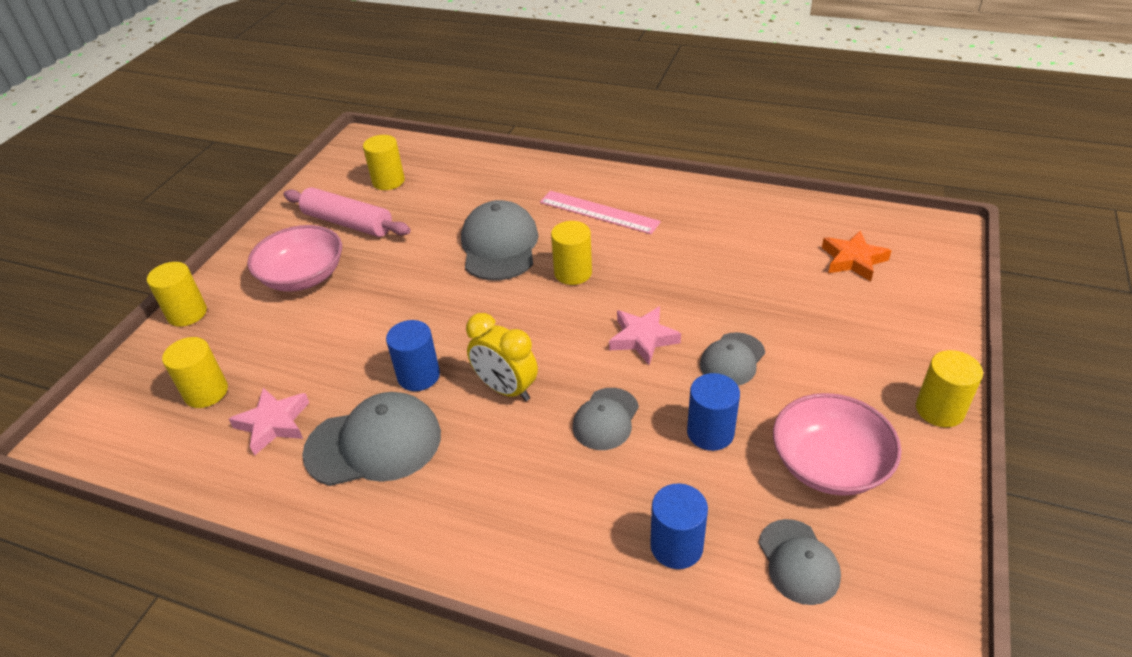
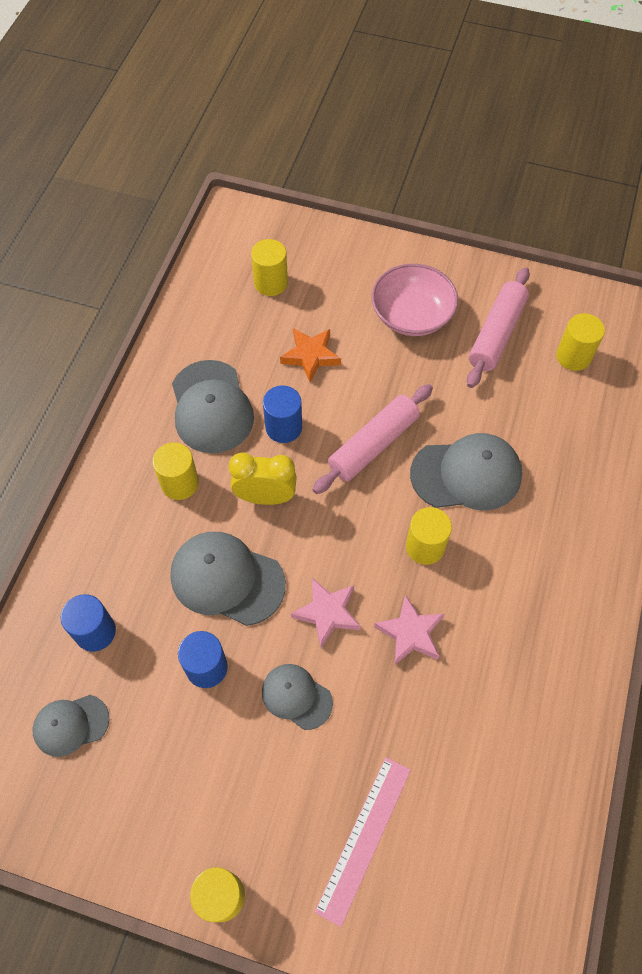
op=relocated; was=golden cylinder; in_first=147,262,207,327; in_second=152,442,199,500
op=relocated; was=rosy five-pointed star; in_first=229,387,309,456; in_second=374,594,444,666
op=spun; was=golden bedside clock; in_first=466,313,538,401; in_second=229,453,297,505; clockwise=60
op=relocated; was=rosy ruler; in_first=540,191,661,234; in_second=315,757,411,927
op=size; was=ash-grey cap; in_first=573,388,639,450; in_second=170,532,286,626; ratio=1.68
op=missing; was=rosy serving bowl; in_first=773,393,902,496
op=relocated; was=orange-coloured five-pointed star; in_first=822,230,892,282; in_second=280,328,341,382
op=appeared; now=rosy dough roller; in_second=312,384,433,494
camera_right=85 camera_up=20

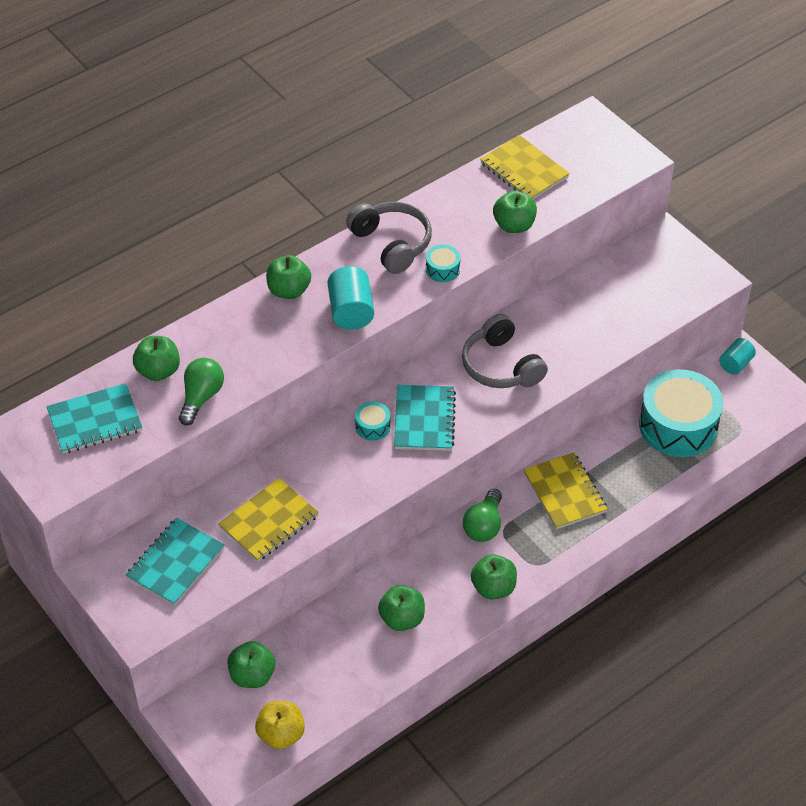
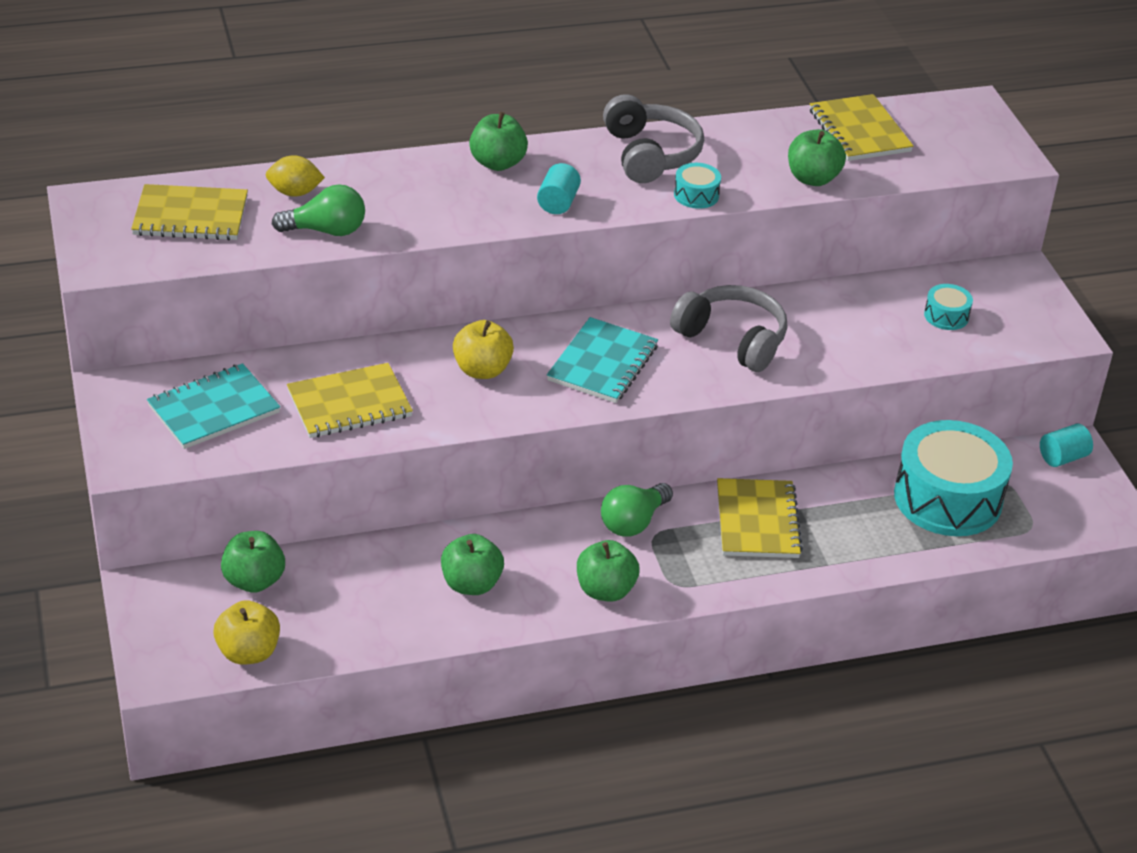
op=colour; was=teal exercise book; now=golden exercise book; in_first=46,383,142,454; in_second=131,184,248,240
op=exchanged; was=emerald apple; now=golden toy lemon; in_first=133,336,180,381; in_second=266,155,325,197
op=spun; was=emerald light bulb; in_first=179,358,224,426; in_second=272,184,365,236; clockwise=45
op=size; was=teal cylinder; in_first=327,266,374,330; in_second=537,163,581,214; ratio=0.65
op=relocated; was=teal drum; in_first=355,401,390,441; in_second=924,284,973,330
op=spun; was=ash-grey headphones; in_first=462,314,548,388; in_second=670,285,787,372; clockwise=135
op=appeared; now=golden apple; in_second=453,320,514,379
camera_right=20 camera_up=-10

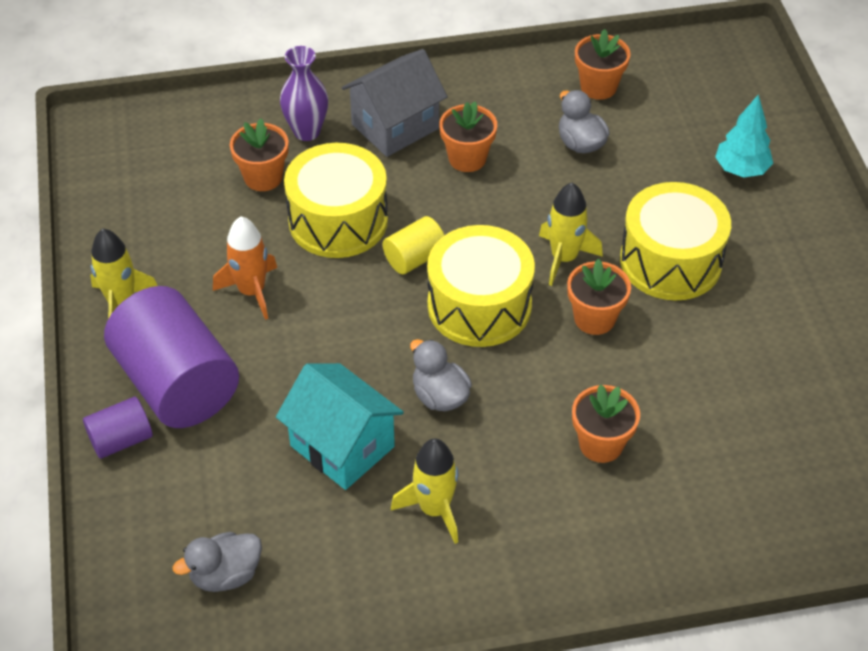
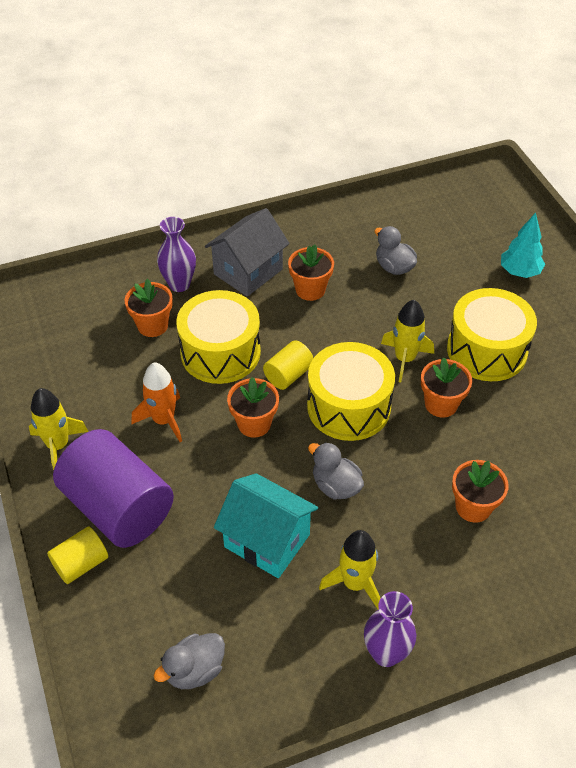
op=colour; was=violet cylinder; now=golden cylinder; in_first=83,397,153,459; in_second=47,526,108,584
op=relocated; was=orange-coloured flower pot; in_first=575,29,631,100; in_second=227,377,279,438
op=appeared; now=violet flower vase; in_second=364,591,416,667
camera_right=-10 camera_up=0

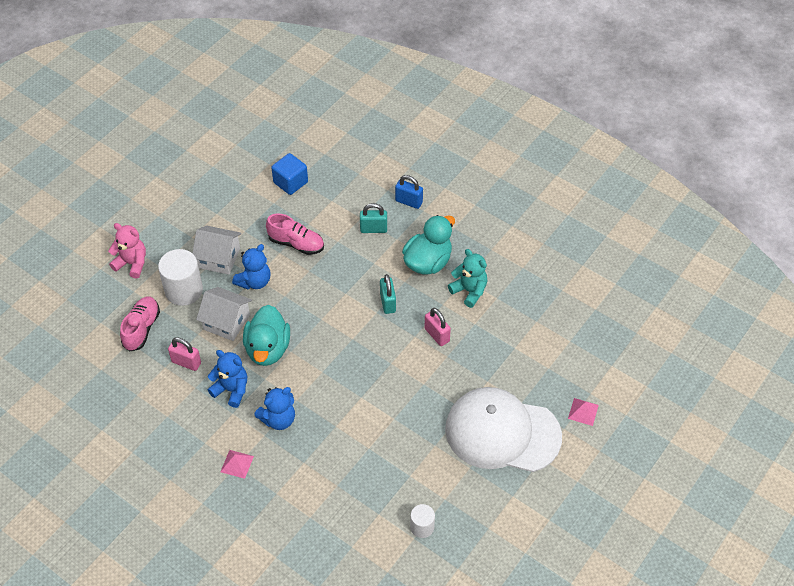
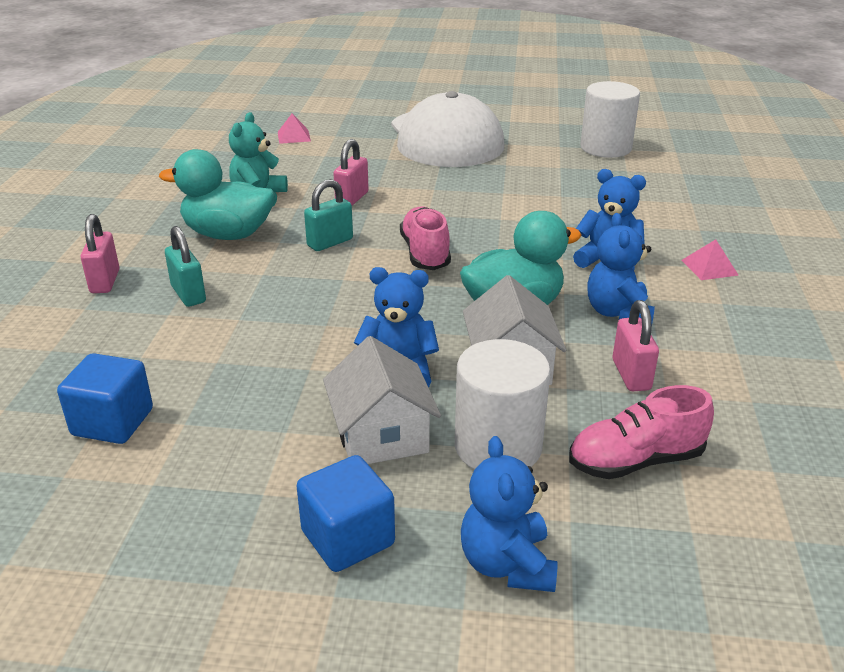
op=colour; was=rosy teddy bear; now=blue teddy bear; in_first=108,223,146,278; in_second=461,436,558,592
op=relocated; was=rosy lace-up shoe; in_first=266,214,324,255; in_second=400,206,451,270
op=colour; was=blue small lock; now=rosy small lock; in_first=395,175,423,209; in_second=81,214,120,293
op=size; was=pure white cylinder; in_first=410,504,435,538; in_second=580,81,640,158; ratio=1.79
op=relocated; was=rosy pyramid; in_first=568,398,599,426; in_second=278,114,311,144
op=appeared; now=blue cube; in_second=297,455,395,572
camera_right=-120 camera_up=-20

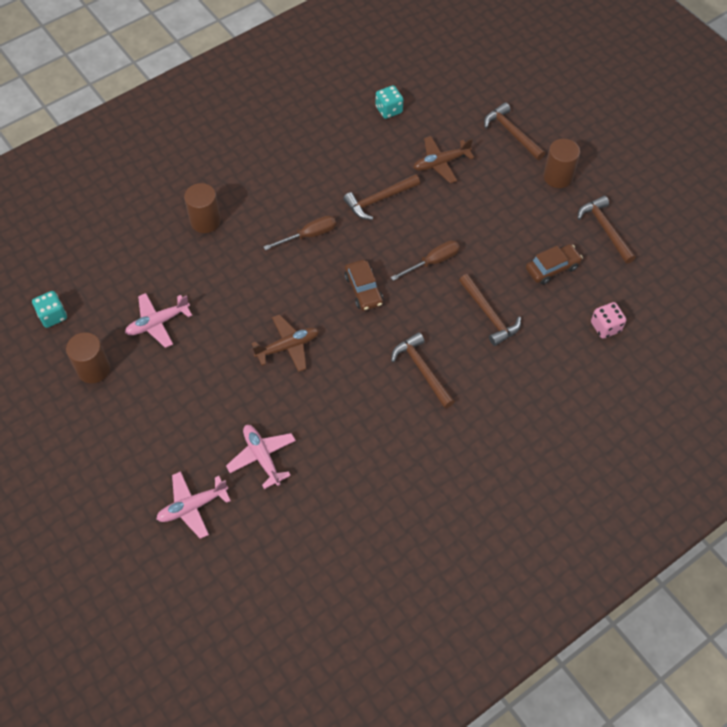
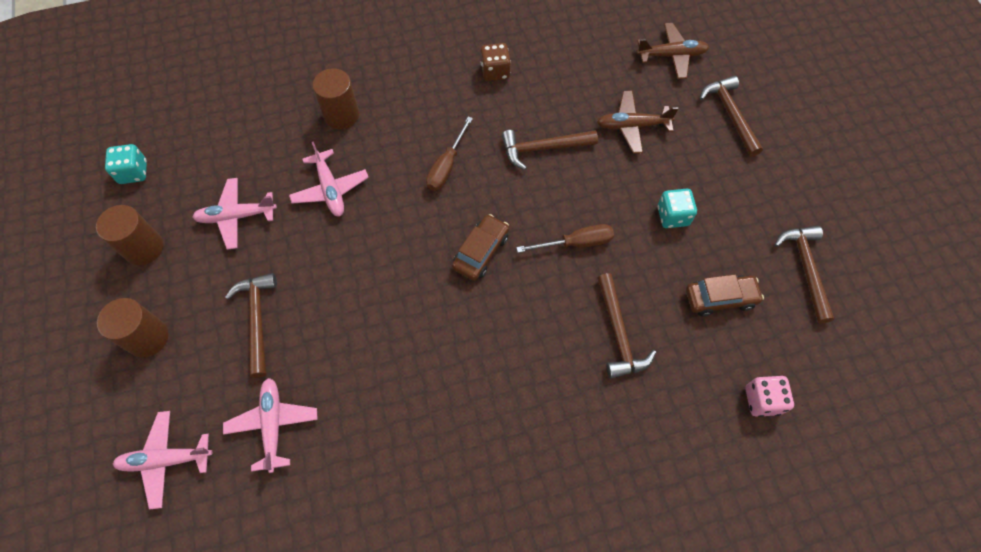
op=relocated; was=dark brown aeroplane; in_first=251,314,319,372; in_second=636,23,709,79
op=spun; was=dark brown screwdriver; in_first=264,215,336,250; in_second=426,116,473,191; clockwise=120
op=spun; was=dark brown car; in_first=344,260,383,311; in_second=452,214,509,281; clockwise=-150
op=relocated; was=teal game die; in_first=376,85,403,119; in_second=657,189,697,228
op=relocated; was=dark brown claw hammer; in_first=391,332,455,408; in_second=225,273,277,378
op=relocated; was=dark brown cylinder; in_first=543,139,580,188; in_second=97,298,168,358
op=appeared; now=rosy aeroplane; in_second=289,142,369,216
op=appeared; now=dark brown game die; in_second=481,43,511,81
camera_right=20 camera_up=5

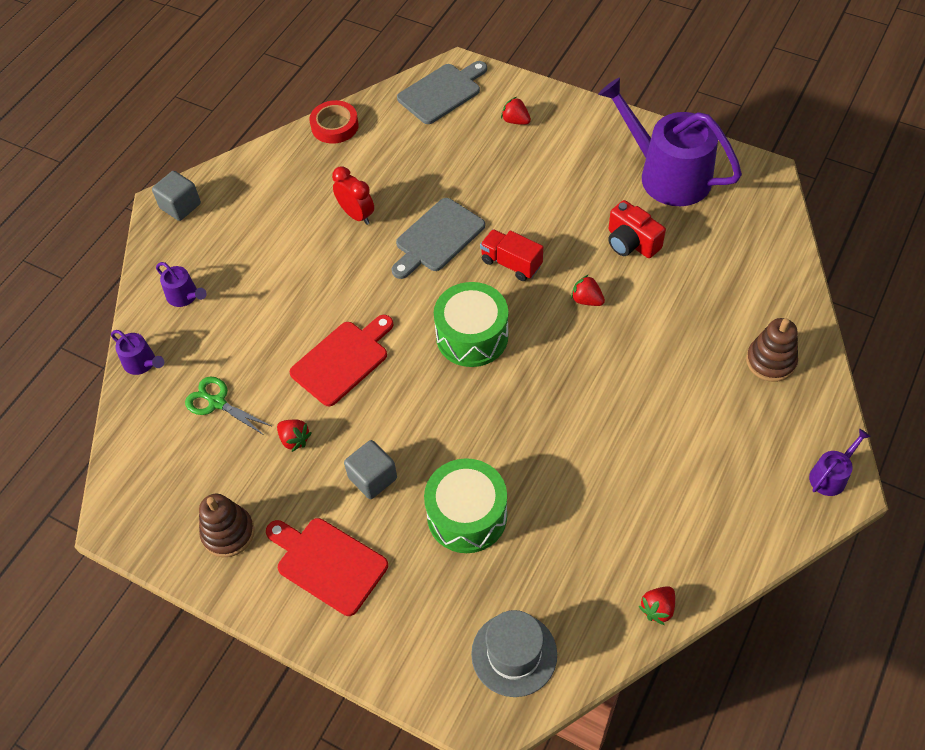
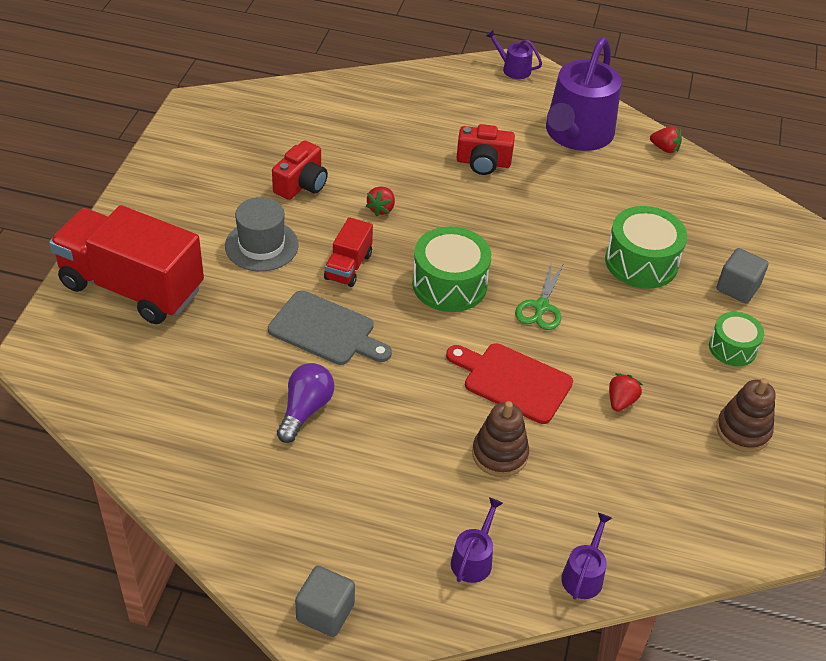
op=relocated; was=emerald scissors; in_first=185,376,271,435; in_second=515,261,564,330
op=exchanged; was=red bread board; now=emerald drum; in_first=266,518,388,616; in_second=709,312,764,366
op=missing; was=red roll of tape; in_first=309,100,359,144
op=exchanged; was=red bedside clock; now=violet light bulb; in_first=332,166,374,225; in_second=277,363,334,443
op=relocated; was=ash-grey cube; in_first=344,440,397,499; in_second=717,248,769,303
op=missing; was=ash-grey bread board; in_first=397,61,487,124
op=relocated; was=ash-grey tall hat; in_first=471,610,557,697; in_second=225,197,299,272
op=exchanged; was=red berry; now=red lorry; in_first=501,97,531,125; in_second=49,205,204,324
op=relocated; was=violet watering can; in_first=598,77,742,206; in_second=546,37,622,151
op=relocated; was=dark brown stacking rings; in_first=746,318,798,382; in_second=472,401,529,477
op=appeared; now=red compact camera; in_second=456,124,515,175
camera_right=-110 camera_up=-10

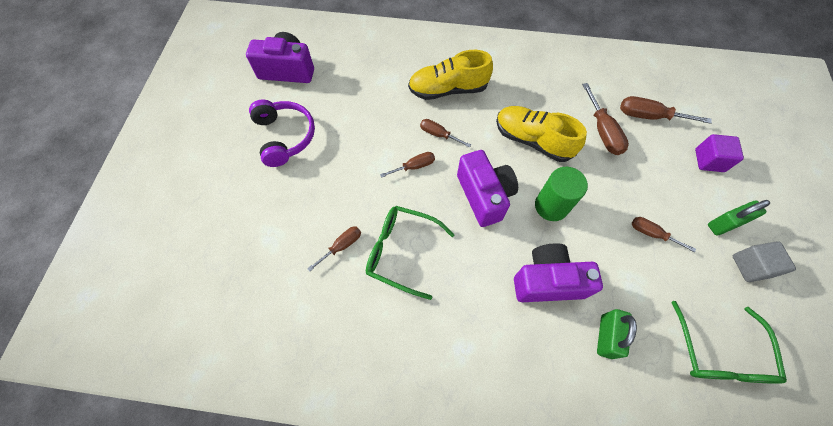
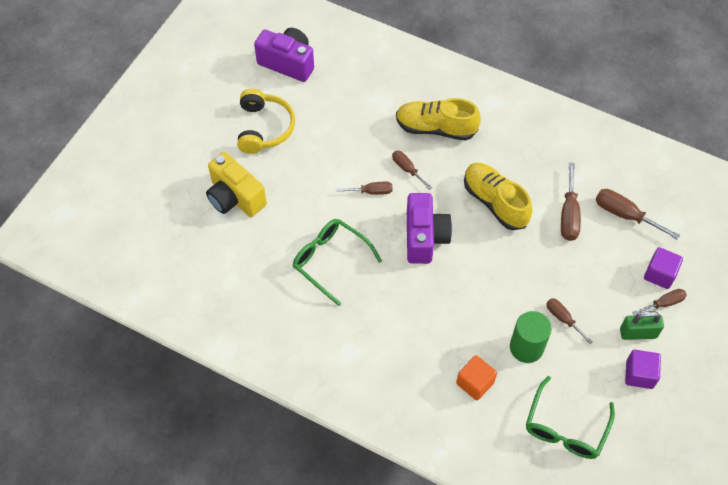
op=colour; was=violet headphones; now=golden headphones; in_first=249,100,315,167; in_second=237,89,295,154
op=relocated; was=dark brown screwdriver; in_first=307,226,361,271; in_second=632,289,687,315
op=missing; was=violet compact camera; in_first=514,243,603,302
op=relocated; was=emerald cylinder; in_first=535,167,588,221; in_second=510,311,552,363
op=exchanged; was=emerald small lock; now=orange-coloured cube; in_first=597,309,637,359; in_second=456,355,497,400
op=colour; was=ash-grey cube; now=violet cube; in_first=733,241,796,282; in_second=625,350,661,389
op=appeared; now=golden compact camera; in_second=206,152,267,217
camera_right=20 camera_up=-5

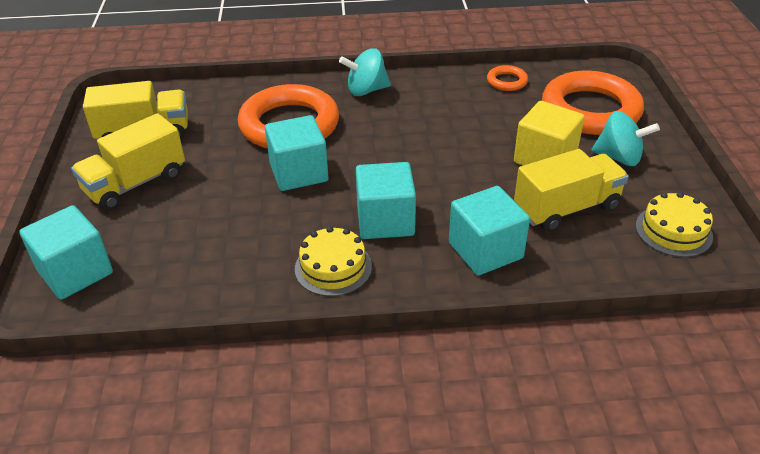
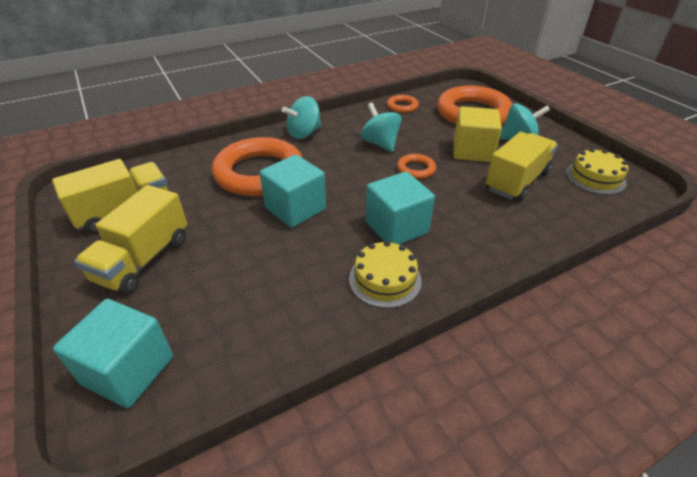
op=missing; was=teal cube; in_first=449,186,530,275
op=appeared; now=teal whirligig; in_second=360,103,402,152
op=appeared; now=orange-coloured torus; in_second=397,154,436,179
camera_right=-25 camera_up=0

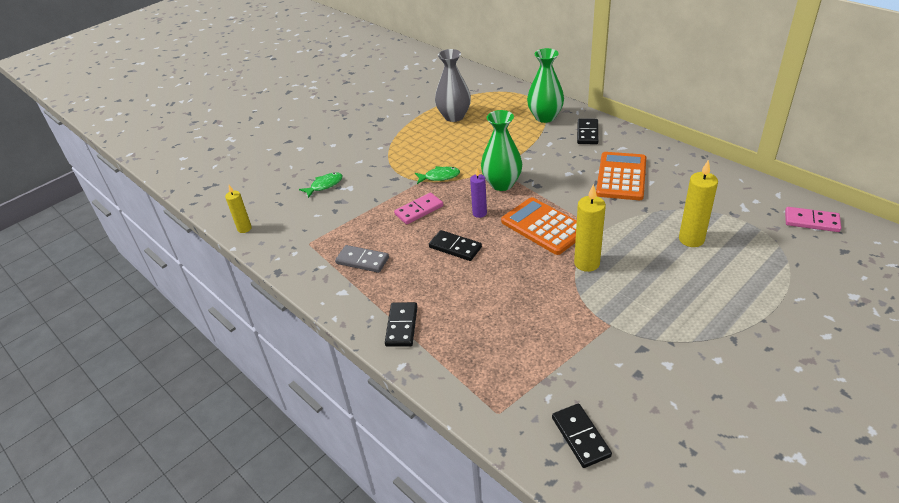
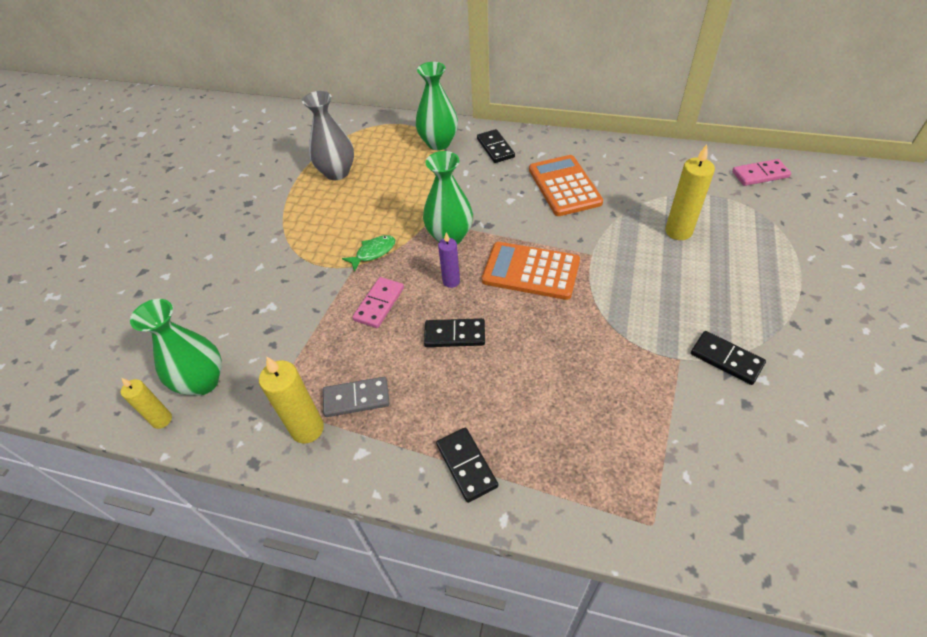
op=missing; was=emerald fish figure; in_first=299,173,342,198
op=relocated; was=ebony domino piece; in_first=552,404,612,468; in_second=691,331,766,385
op=relocated; was=golden candle; in_first=574,184,606,272; in_second=259,357,324,444
op=appeared; now=emerald flower vase; in_second=130,299,222,396
camera_right=-30 camera_up=10

